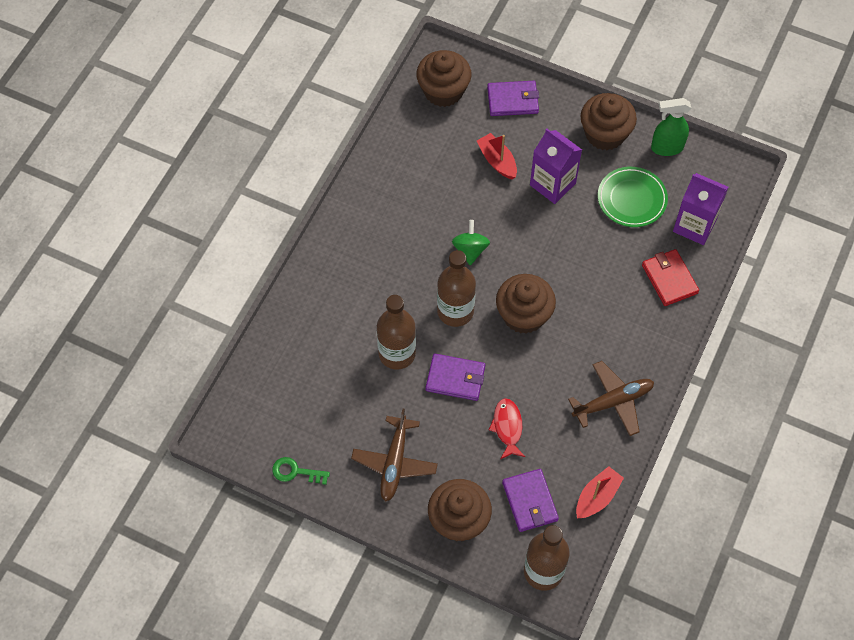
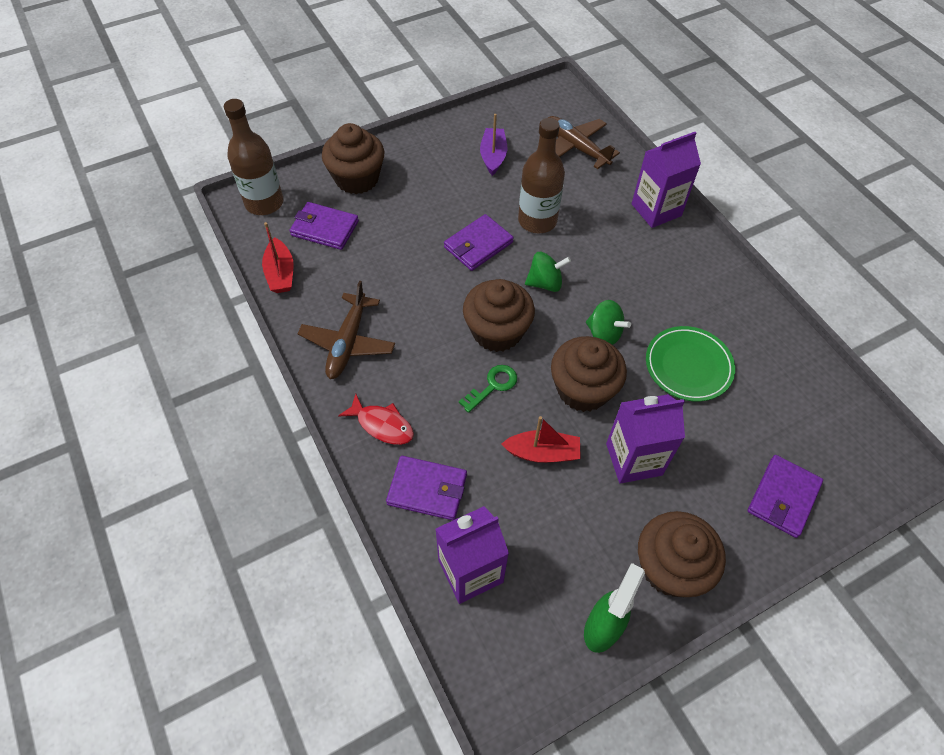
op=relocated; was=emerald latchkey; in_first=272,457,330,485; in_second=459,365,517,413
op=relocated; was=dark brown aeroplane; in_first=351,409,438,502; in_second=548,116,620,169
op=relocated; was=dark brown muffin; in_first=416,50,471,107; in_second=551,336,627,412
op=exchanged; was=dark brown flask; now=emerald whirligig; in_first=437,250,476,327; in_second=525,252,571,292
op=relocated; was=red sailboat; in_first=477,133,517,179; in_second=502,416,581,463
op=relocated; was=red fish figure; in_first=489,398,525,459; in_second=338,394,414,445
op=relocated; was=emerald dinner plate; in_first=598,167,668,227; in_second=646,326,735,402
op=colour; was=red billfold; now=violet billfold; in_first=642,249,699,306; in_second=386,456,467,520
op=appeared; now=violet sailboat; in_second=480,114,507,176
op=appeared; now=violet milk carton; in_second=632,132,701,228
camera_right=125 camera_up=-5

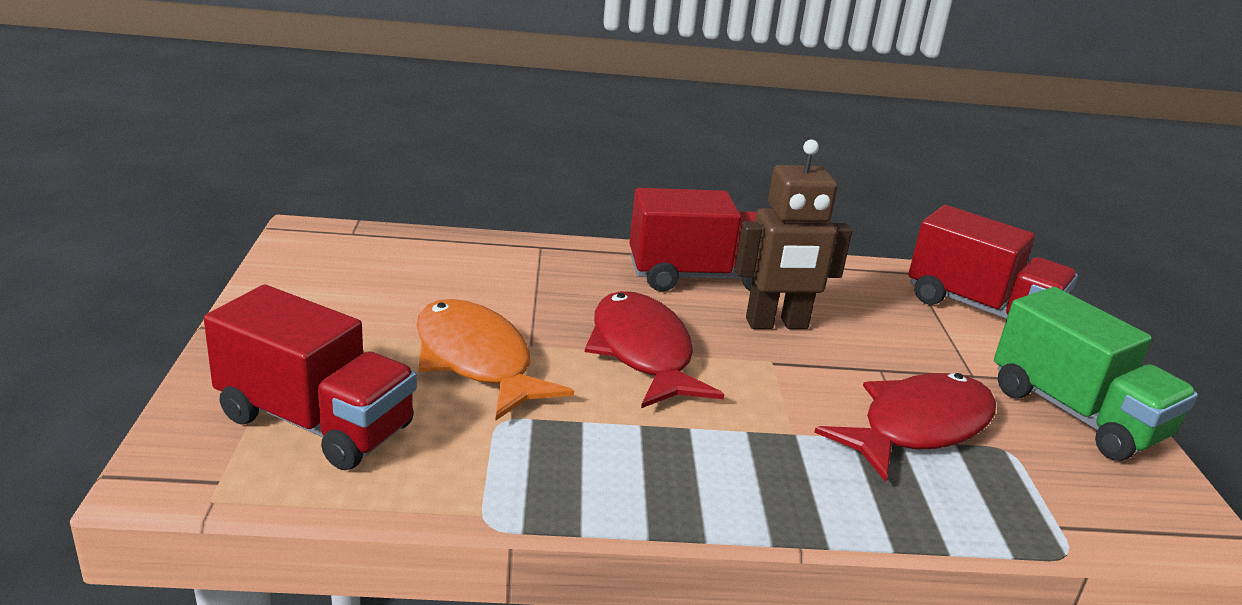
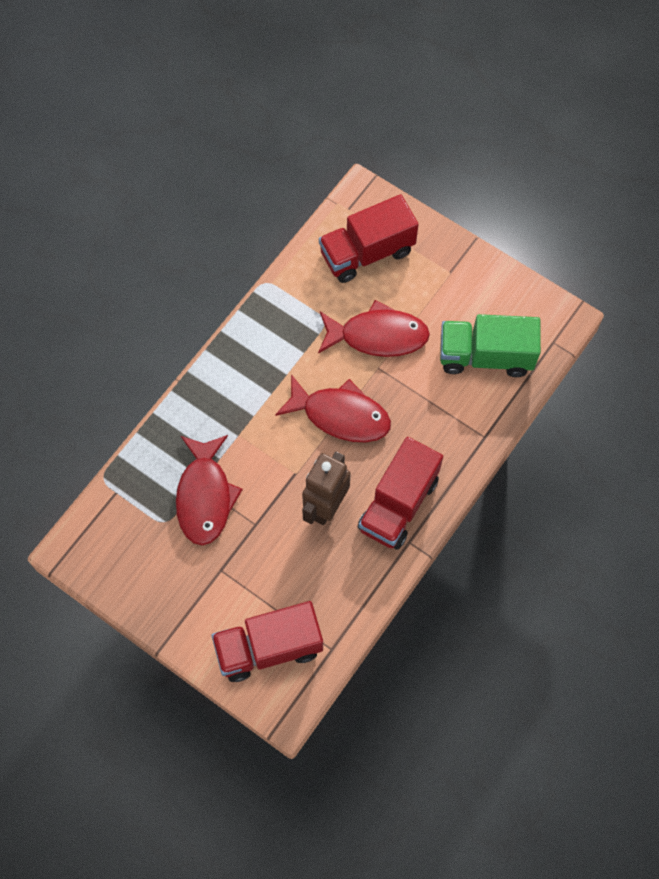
op=colour; was=orange-coloured fish figure; now=red fish figure; in_first=417,299,574,420; in_second=318,300,430,357
op=relocated; was=emerald lorry; in_first=994,287,1198,461; in_second=440,314,541,377
camera_right=130 camera_up=40

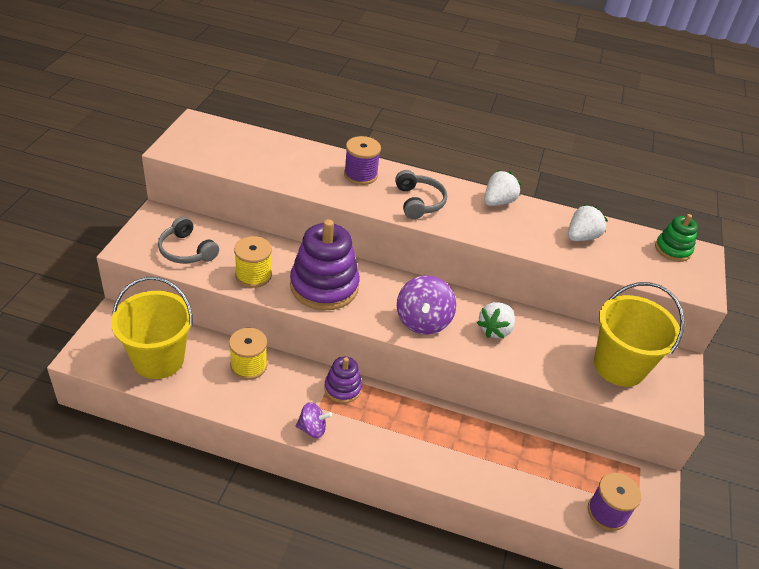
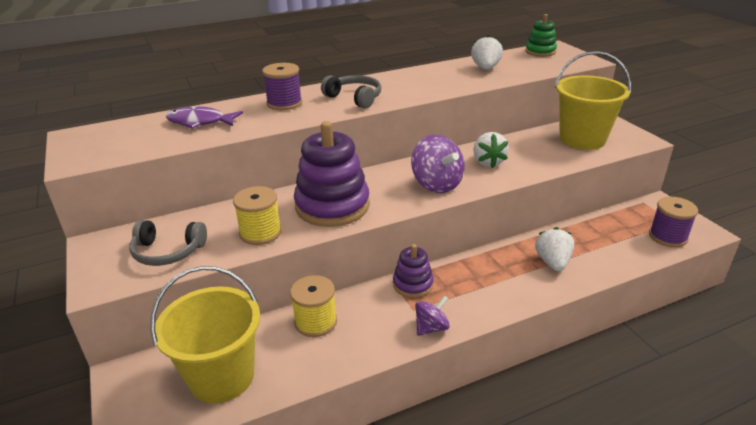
op=relocated; was=pure white berry; in_first=484,170,521,206; in_second=535,227,574,271
op=appeared; now=violet fish figure; in_second=166,106,243,129
camera_right=-35 camera_up=-10

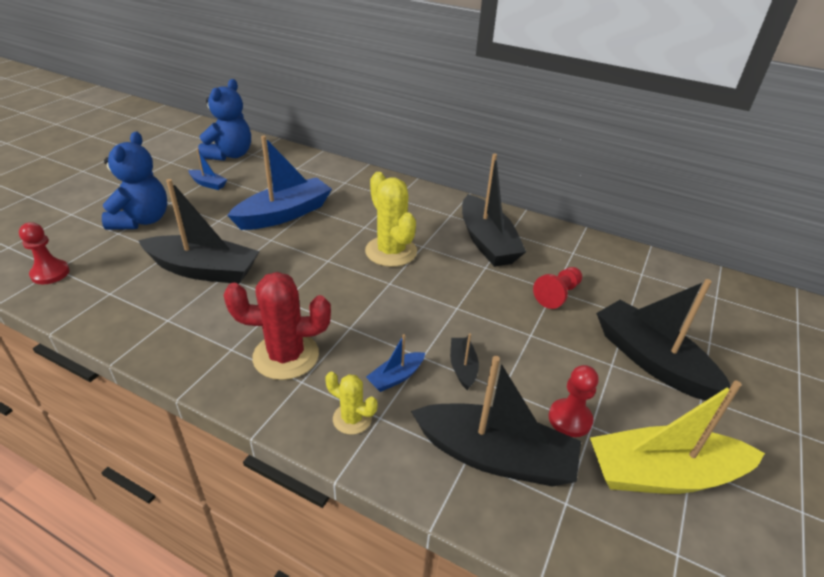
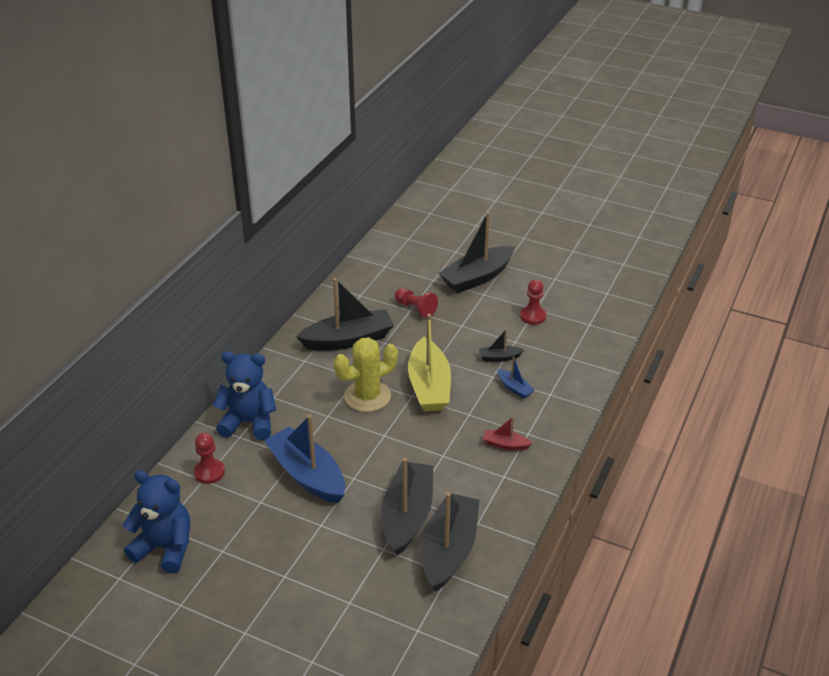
op=relocated; was=red chess pawn; in_first=19,222,70,284; in_second=194,433,225,484
op=relocated; was=blue teddy bear; in_first=102,131,167,230; in_second=213,351,276,440
op=missing; was=blue sailboat; in_first=188,148,227,190
op=exchanged; was=red cactus; now=red sailboat; in_first=223,272,331,380; in_second=483,416,533,450
op=missing; was=golden cactus; in_first=325,372,377,435
op=relocated; was=ebony sailboat; in_first=411,356,581,487; in_second=422,492,479,592
op=relocated; was=golden sailboat; in_first=590,381,765,494; in_second=408,314,451,412
camera_right=-90 camera_up=0

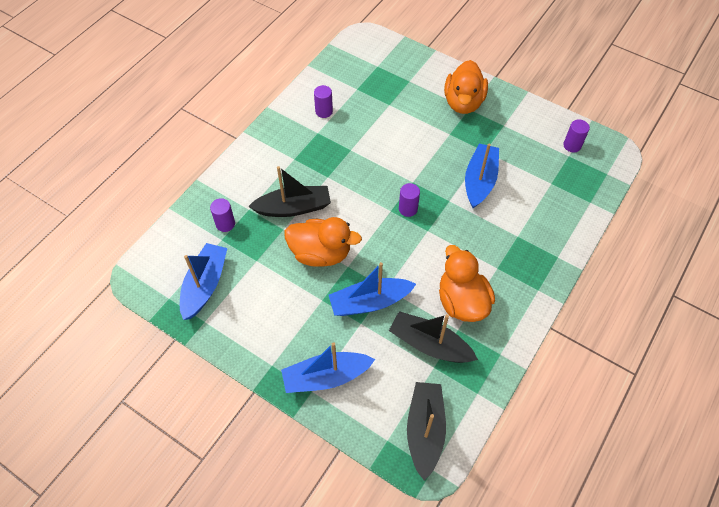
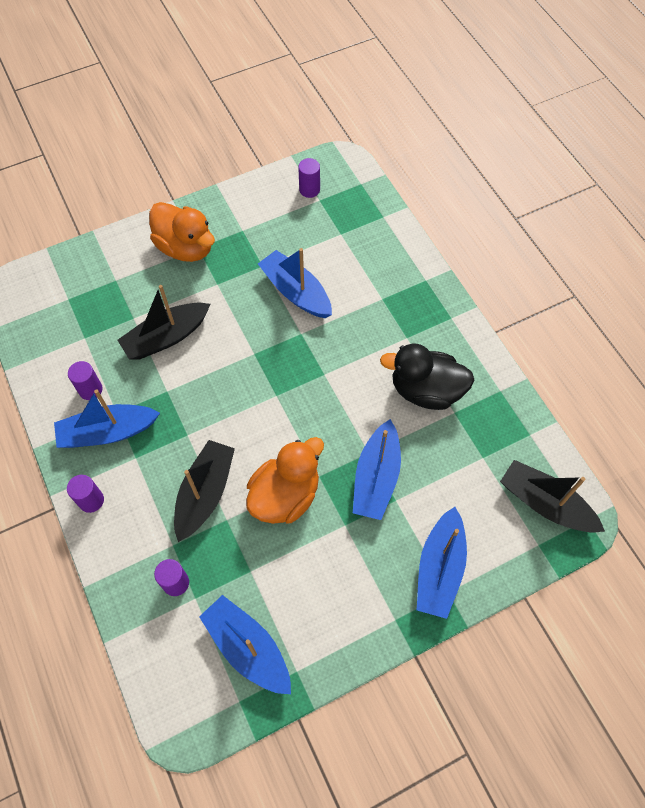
op=relocated; was=ebony sailboat; in_first=389,311,478,363; in_second=118,285,210,360
op=relocated; was=violet cylinder; in_first=399,183,420,217; in_second=67,475,104,513
op=colour; was=orange-coloured duck; now=ebony duck; in_first=439,245,495,322; in_second=380,344,474,410
op=appeared; now=blue sailboat; in_second=54,389,160,448
camera_right=-60 camera_up=5

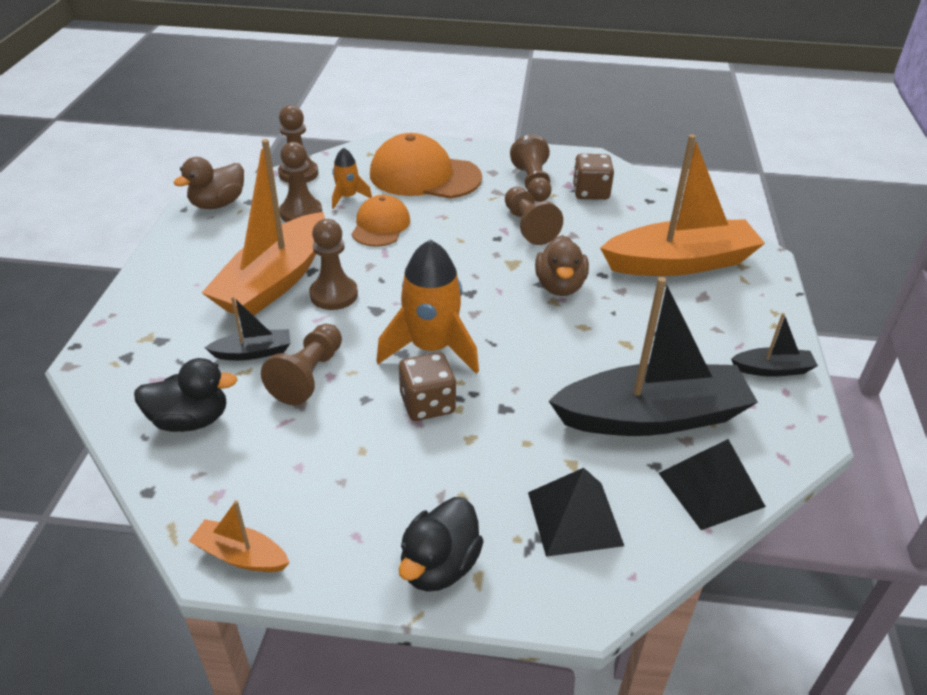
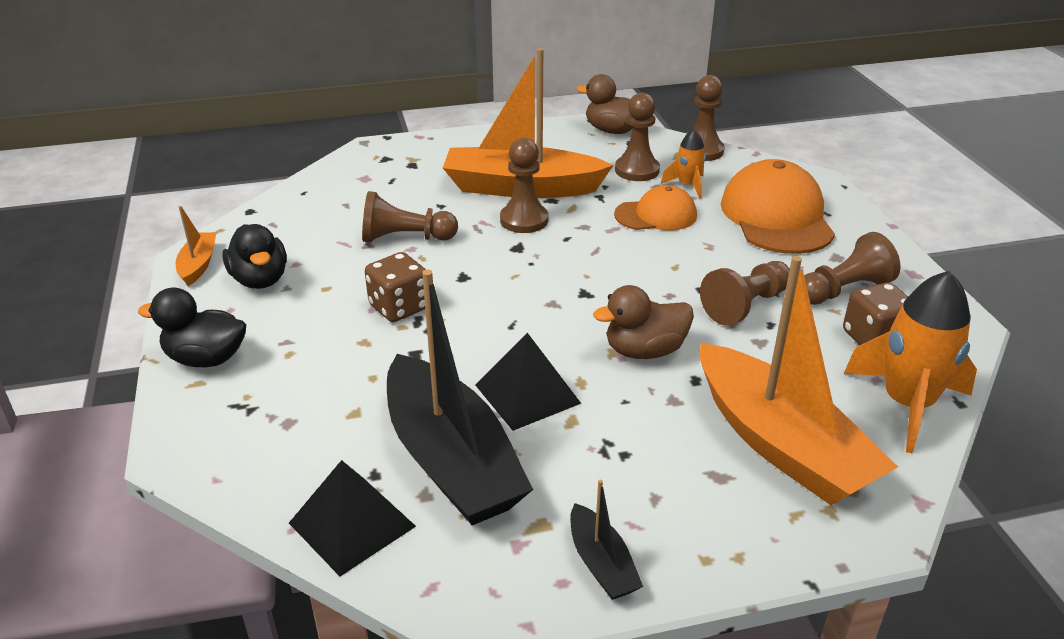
op=relocated; was=ebony duck; in_first=134,358,237,432; in_second=222,224,287,289
op=missing; was=ebony sailboat; in_first=204,296,291,360
op=relocated; was=orange-coloured rocket; in_first=377,239,479,374; in_second=844,271,977,453
op=relocated; was=ebony pyramid; in_first=528,468,624,557; in_second=475,333,581,431
camera_right=70 camera_up=-5

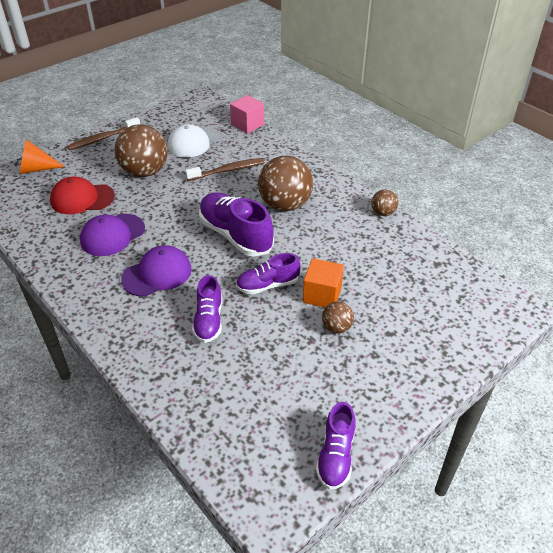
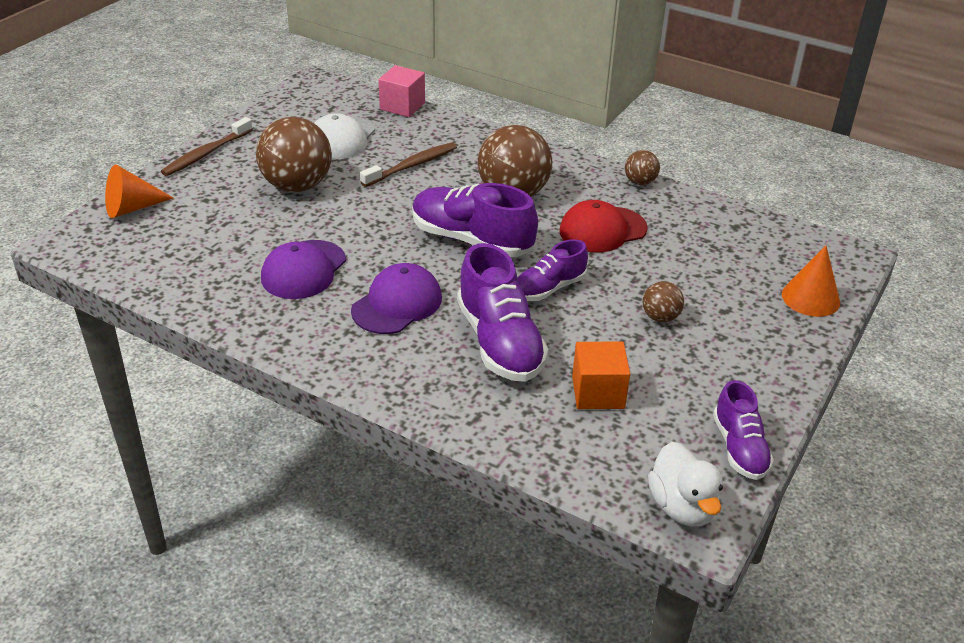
op=relocated; was=red cap; in_first=50,177,115,214; in_second=559,200,648,253
op=size; was=violet lace-up shoe; in_first=192,275,222,343; in_second=457,243,548,382; ratio=1.65
op=relocated; was=orange-coloured cube; in_first=303,258,344,308; in_second=572,342,630,409
op=appeared; now=pure white duck; in_second=648,442,723,526
op=appeared; now=orange-coloured solid cone; in_second=782,245,840,317
camera_right=-20 camera_up=-5

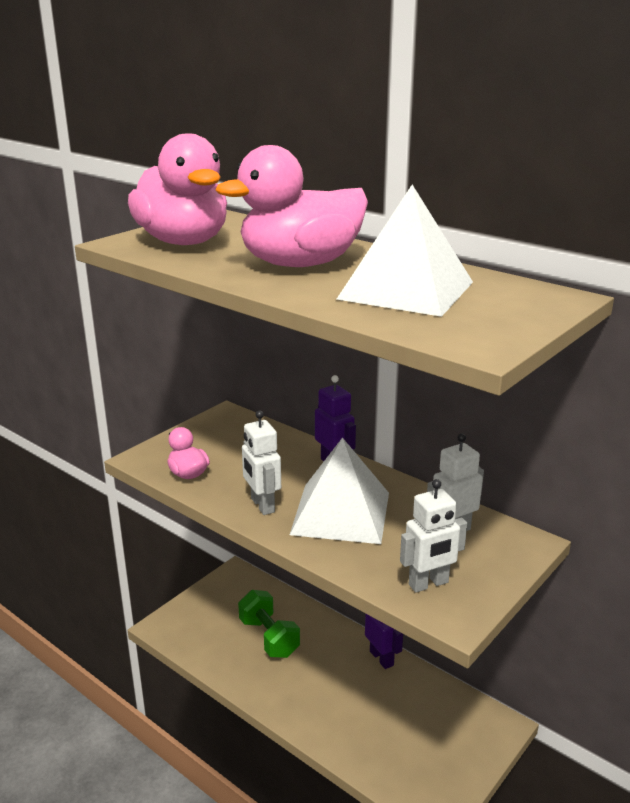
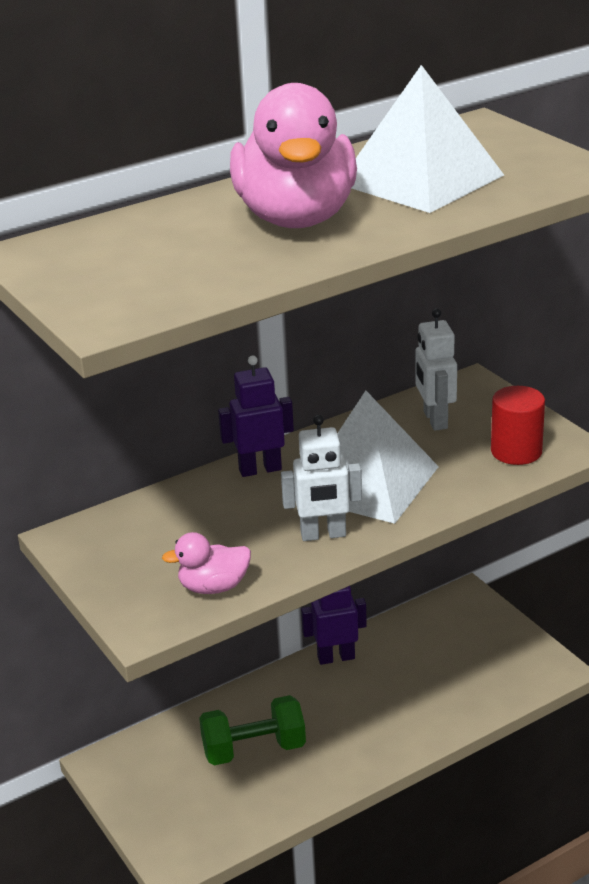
op=missing; was=rosy duck; in_first=128,134,227,245
op=exchanged; was=pure white toy robot; now=red cylinder; in_first=400,479,467,593; in_second=491,386,545,465
camera_right=-70 camera_up=5

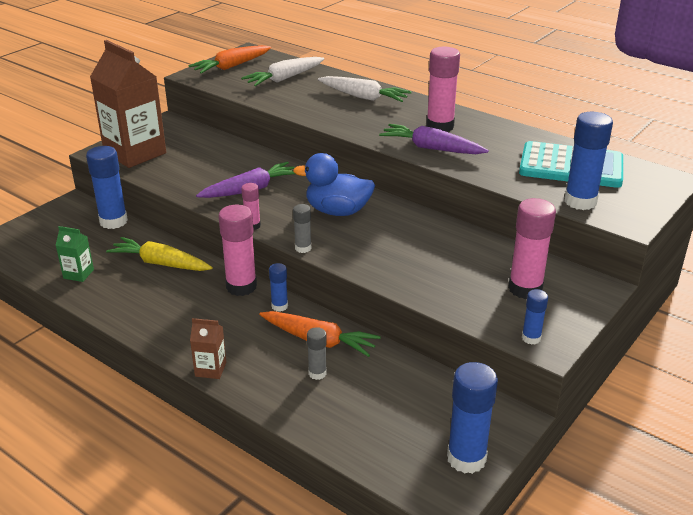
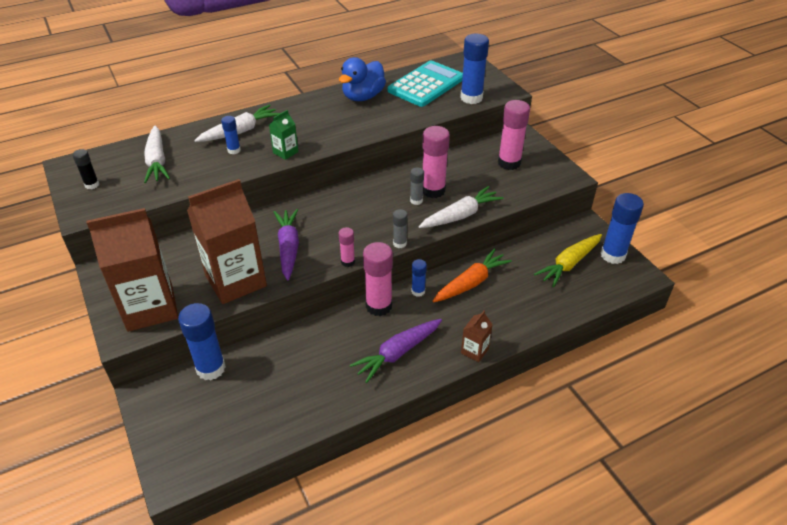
op=relocated; was=emerald milk carton; in_first=56,226,94,282; in_second=269,110,298,160
op=relocated; was=golden carrot; in_first=106,237,213,271; in_second=534,234,602,287
op=exchanged; was=orange-coloured carrot; now=ebony glue stick; in_first=188,45,271,74; in_second=72,149,99,189
op=relocated; was=blue duck; in_first=293,153,375,216; in_second=339,57,386,101
op=relocated; was=ash-grey glue stick; in_first=307,327,327,380; in_second=410,167,424,205
op=relocated; was=violet carrot; in_first=379,124,489,154; in_second=350,319,442,383
op=relocated; was=rosy glue stick; in_first=426,47,460,132; in_second=422,126,450,198
op=relocated; was=blue glue stick; in_first=522,289,548,345; in_second=221,116,241,154
op=appeared; now=dark brown milk carton; in_second=187,179,267,304
op=appeared; now=pure white carrot; in_second=419,186,503,228
camera_right=-65 camera_up=10

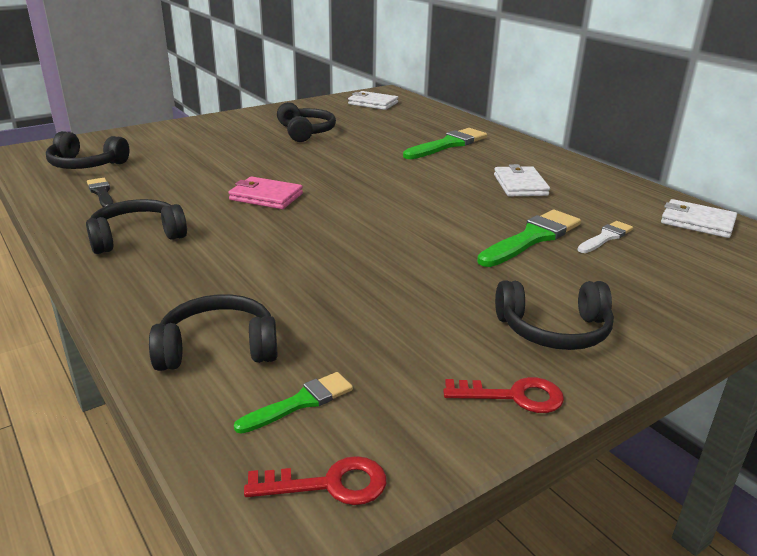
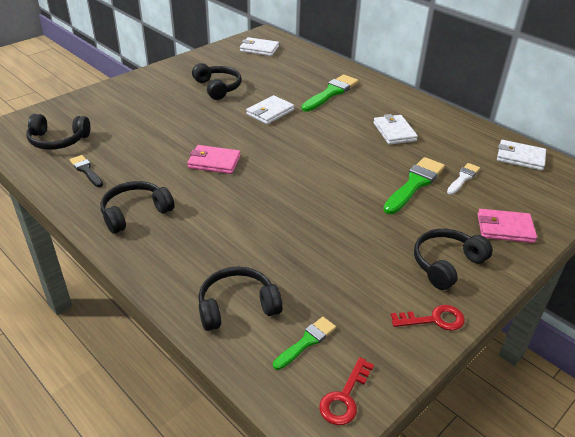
op=spun; was=red latchkey; in_first=244,456,386,505; in_second=319,357,374,425; clockwise=135
op=spun; was=ebony headphones; in_first=495,280,614,350; in_second=414,229,493,290; clockwise=150
op=appeared; now=pure white billfold; in_second=246,95,294,124
op=appeared; now=rosy billfold; in_second=477,209,537,243
camera_right=-10 camera_up=10

